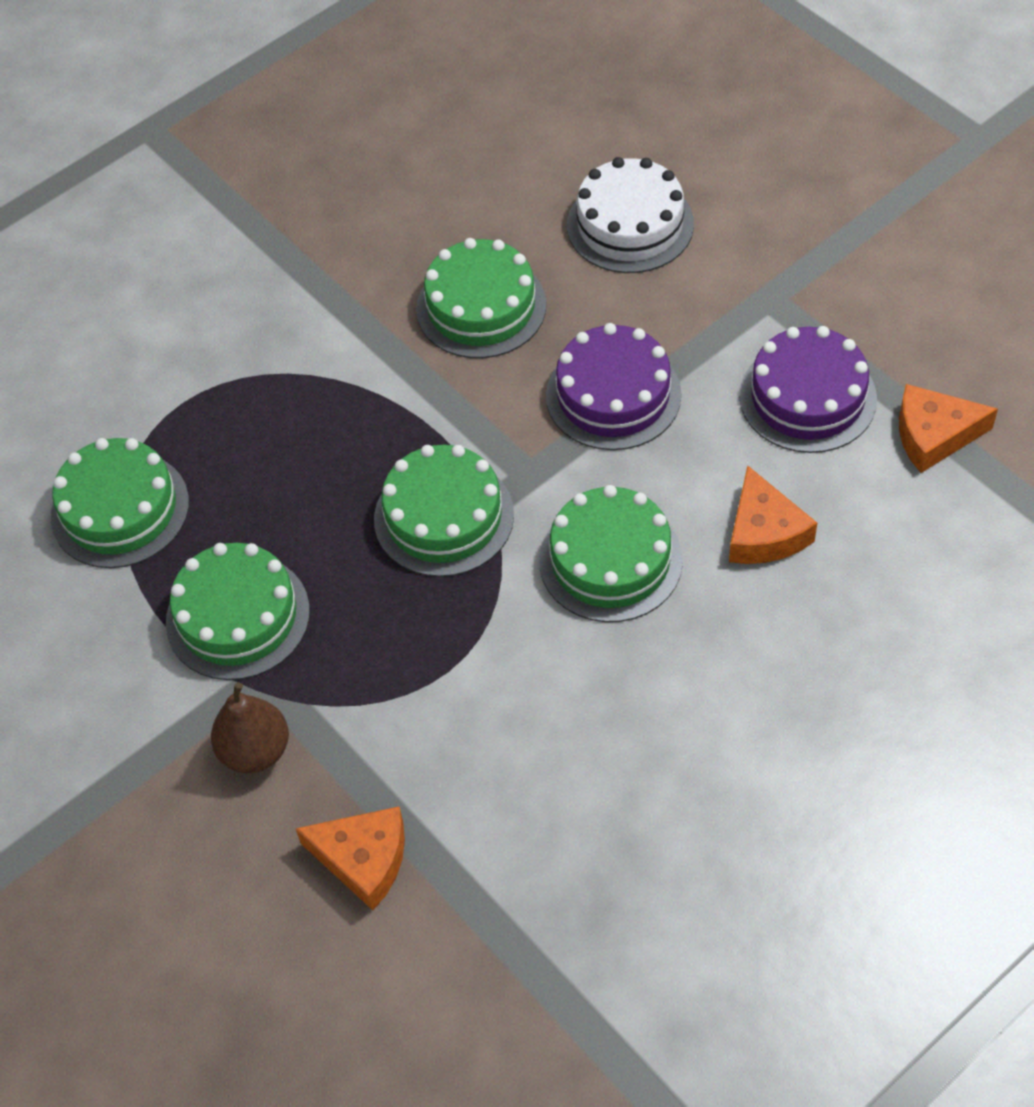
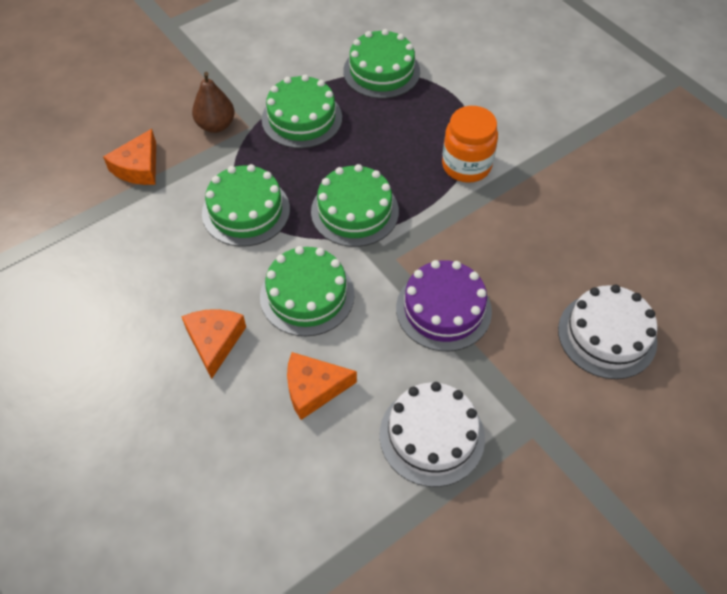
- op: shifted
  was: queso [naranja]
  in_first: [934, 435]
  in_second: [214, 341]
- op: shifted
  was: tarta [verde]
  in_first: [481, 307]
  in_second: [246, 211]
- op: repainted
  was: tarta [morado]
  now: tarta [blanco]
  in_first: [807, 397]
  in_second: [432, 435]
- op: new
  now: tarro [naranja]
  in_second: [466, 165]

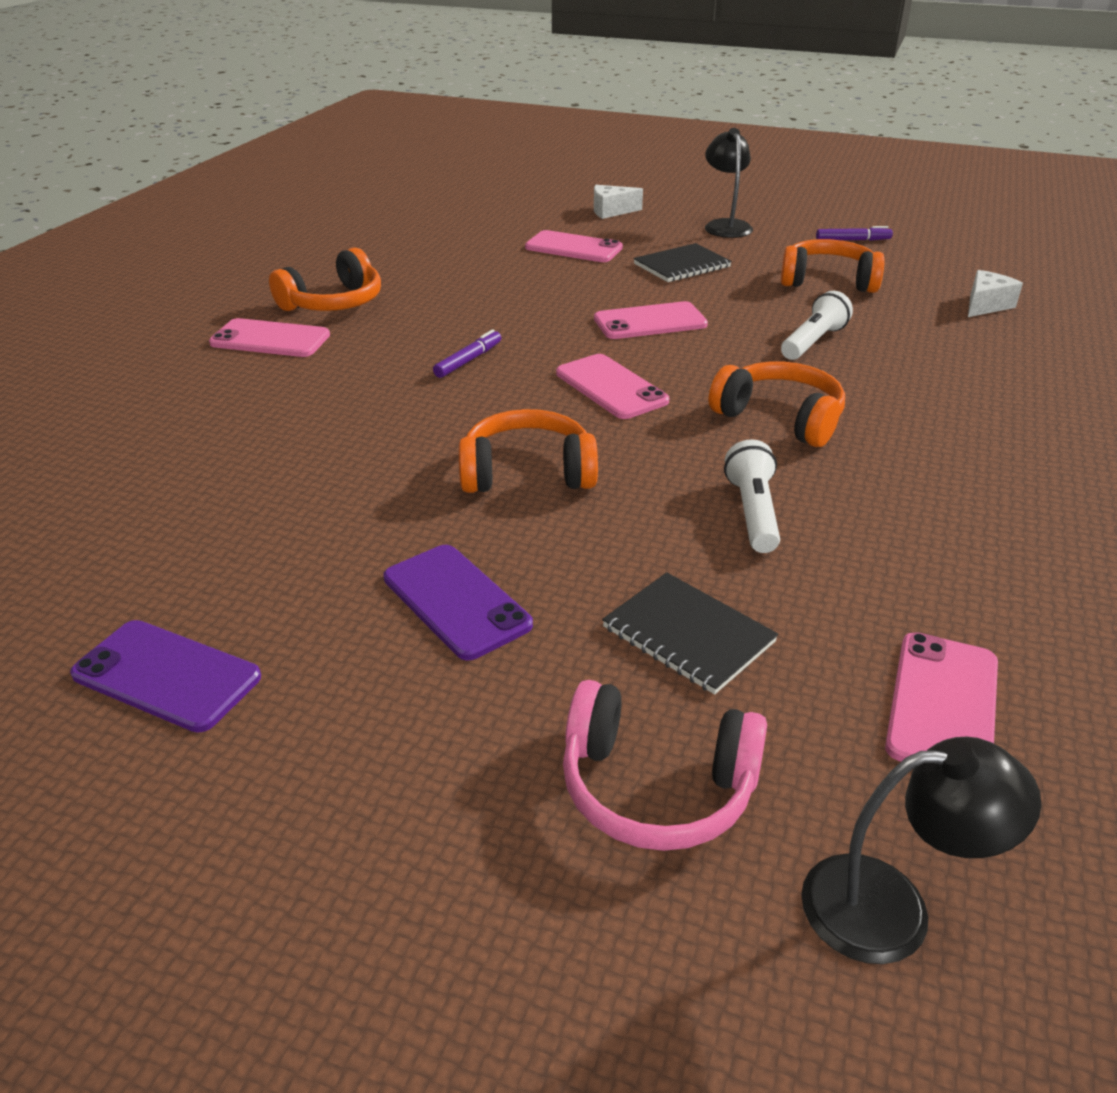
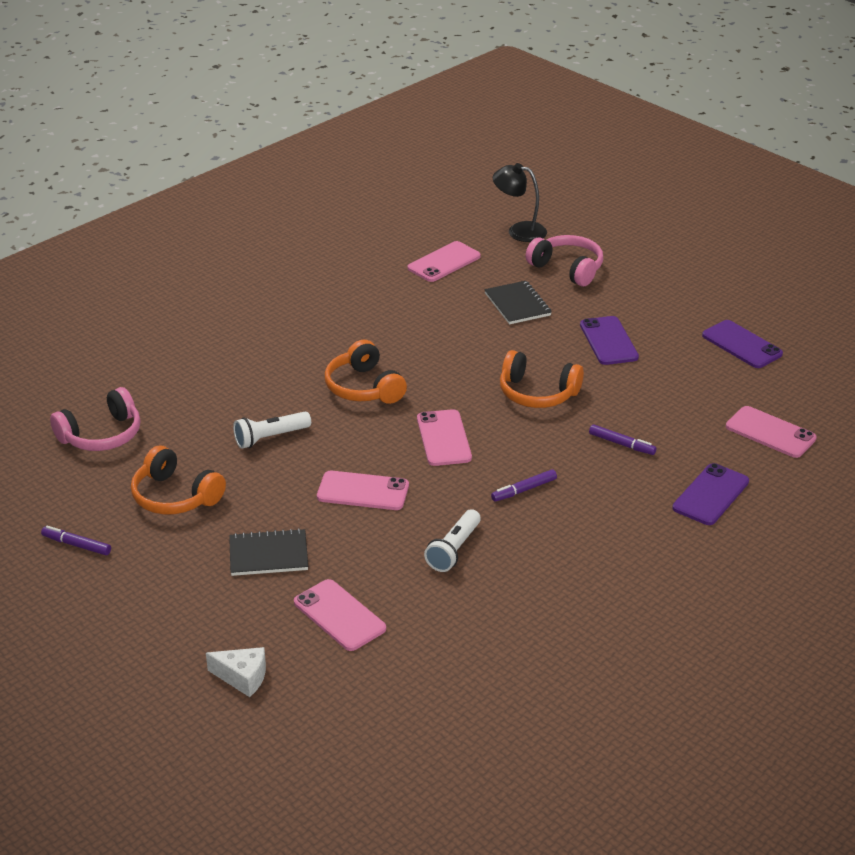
- op: swapped
  was: queso [blanco]
  now: auriculares [rosa]
  in_first: [985, 305]
  in_second: [102, 435]
- op: shifted
  was: lámpara de mano [blanco]
  in_first: [753, 512]
  in_second: [454, 550]
- op: new
  now: rotulador [morado]
  in_second: [622, 444]
- op: new
  now: móvil [morado]
  in_second: [711, 495]
- op: shifted
  was: móvil [rosa]
  in_first: [270, 339]
  in_second: [770, 432]
- op: gone
  was: auriculares [naranja]
  in_first: [334, 303]
- op: gone
  was: lámpara [negro]
  in_first: [725, 226]

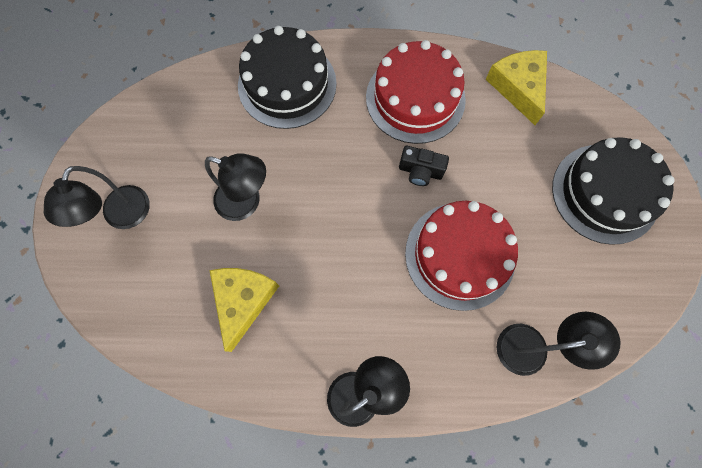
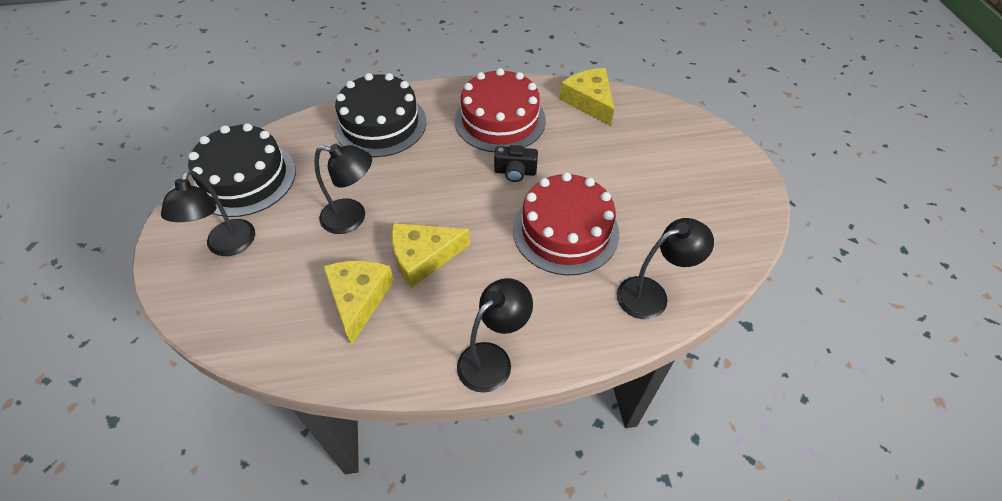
- op: shifted
  was: tarta [negro]
  in_first: [605, 193]
  in_second: [245, 178]
- op: new
  now: queso [amarillo]
  in_second: [423, 257]

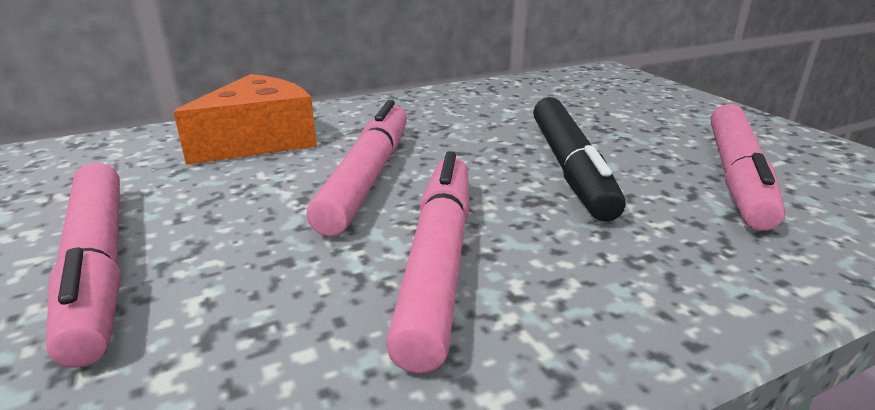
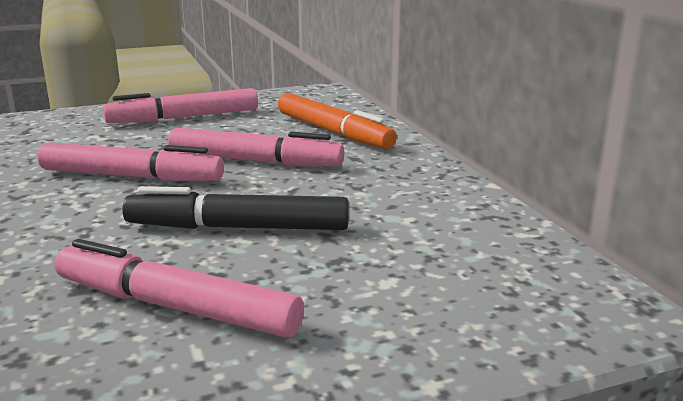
- op: swapped
  was: queso [naranja]
  now: rotulador [naranja]
  in_first: [260, 141]
  in_second: [333, 132]

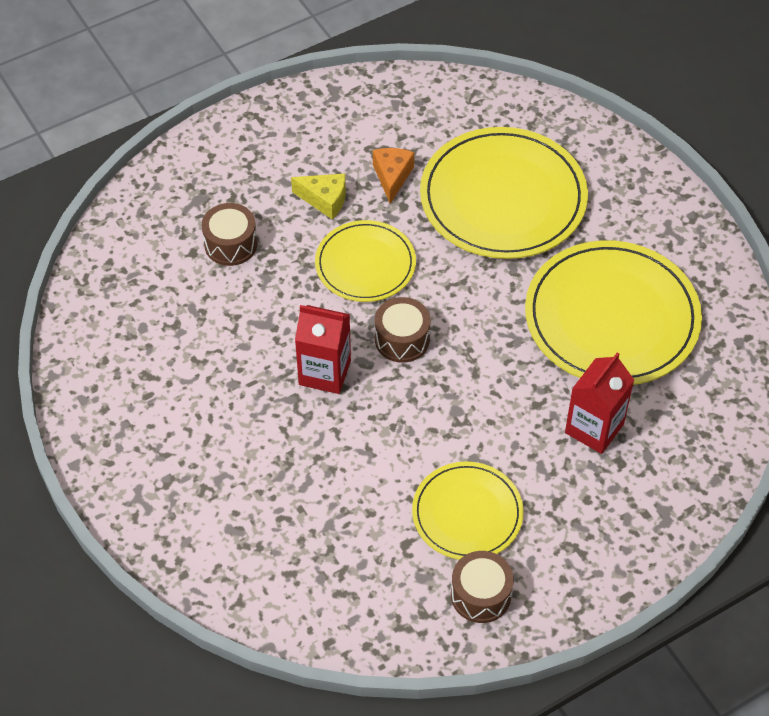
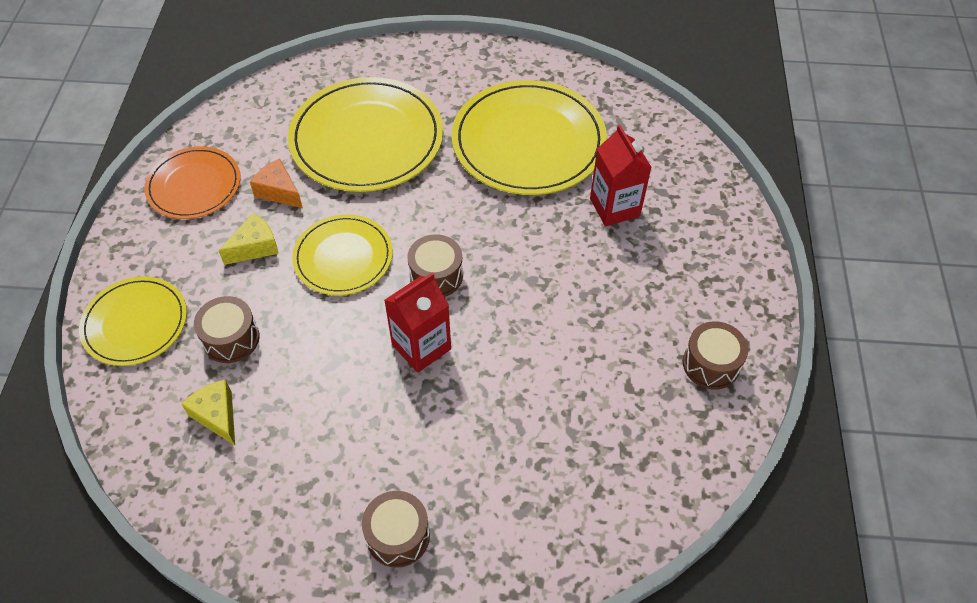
- op: shifted
  was: plato [amarillo]
  in_first: [467, 513]
  in_second: [135, 323]
- op: new
  now: plato [naranja]
  in_second: [194, 185]
- op: new
  now: queso [amarillo]
  in_second: [217, 415]
- op: new
  now: tambor [marrón]
  in_second: [398, 535]

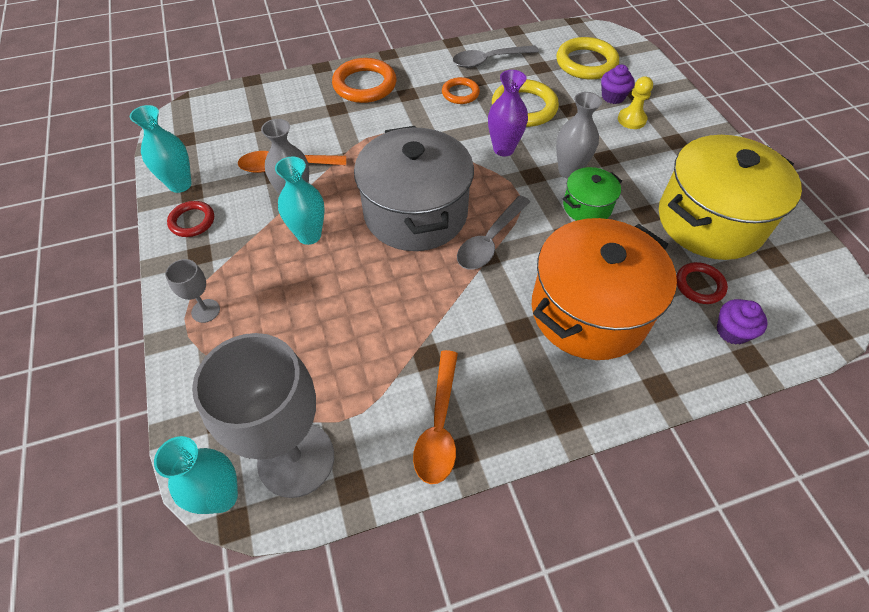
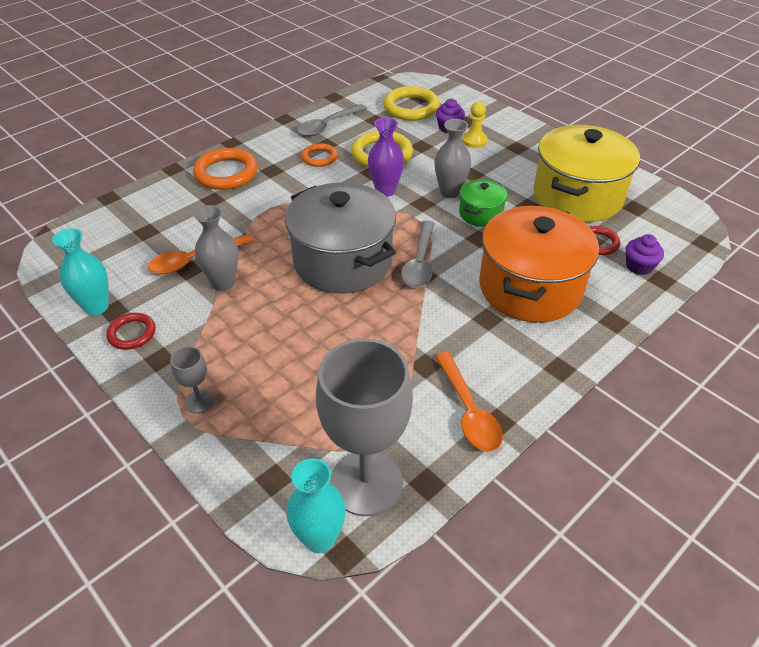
- op: gone
  was: florero [turquesa]
  in_first: [309, 235]

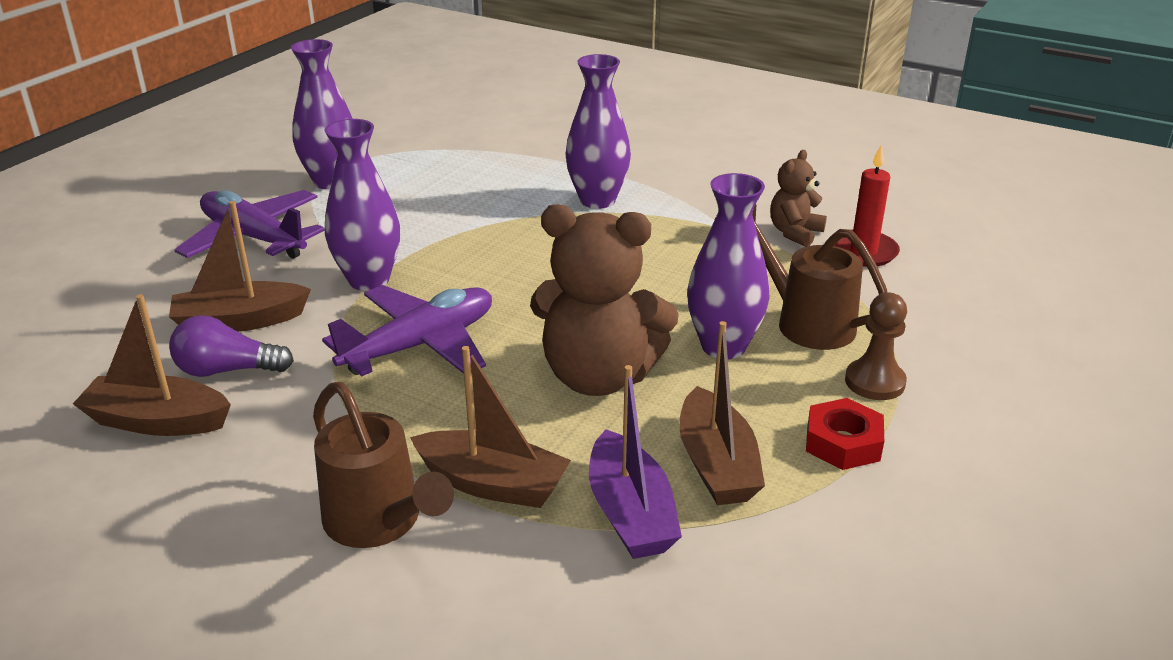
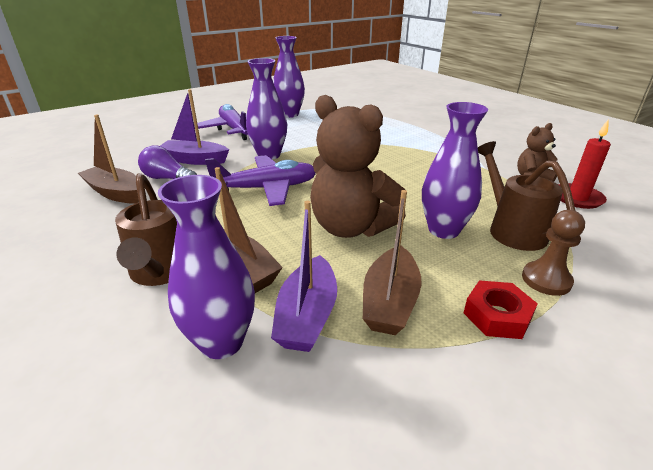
- op: shifted
  was: florero [morado]
  in_first: [597, 200]
  in_second: [222, 342]
- op: repainted
  was: barco [marrón]
  now: barco [morado]
  in_first: [240, 321]
  in_second: [194, 160]

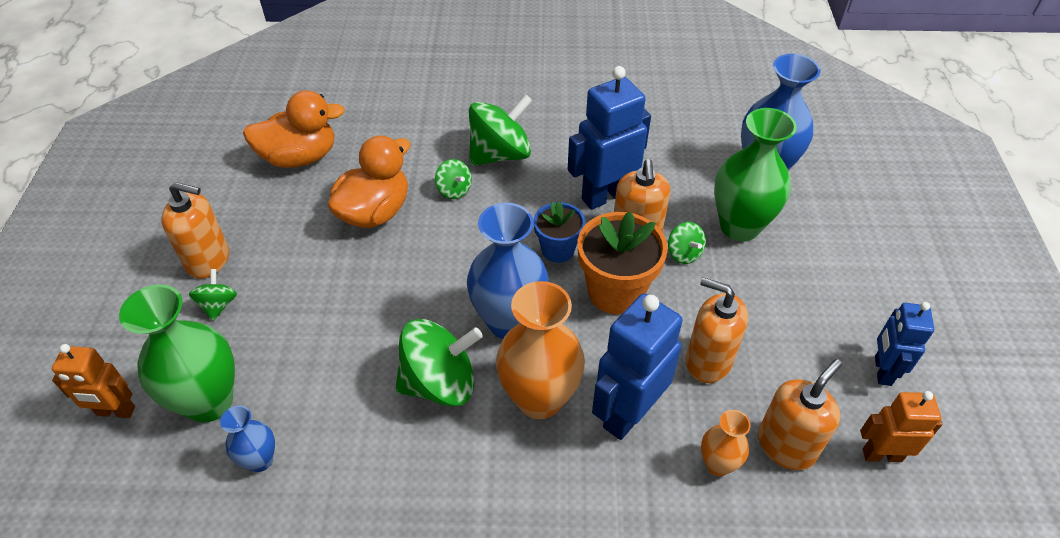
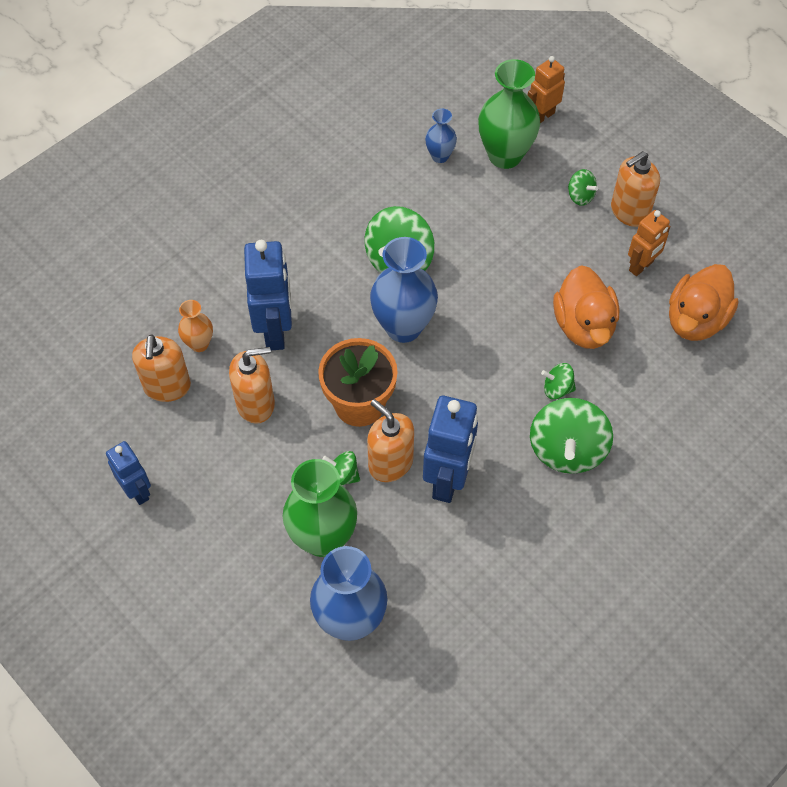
- op: shifted
  was: robot [naranja]
  in_first: [881, 454]
  in_second: [641, 266]
- op: gone
  was: florero [naranja]
  in_first: [539, 398]
- op: gone
  was: maceta [azul]
  in_first: [558, 250]

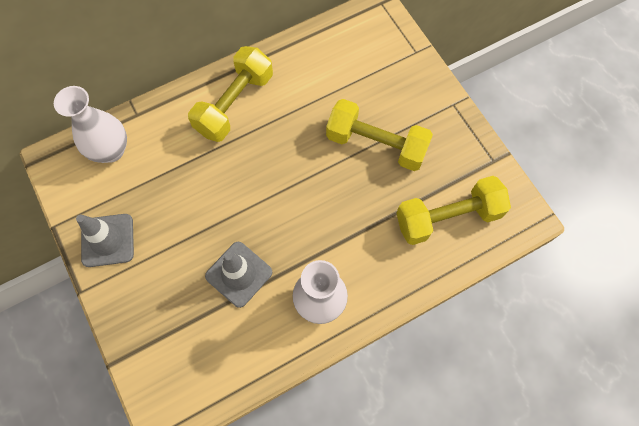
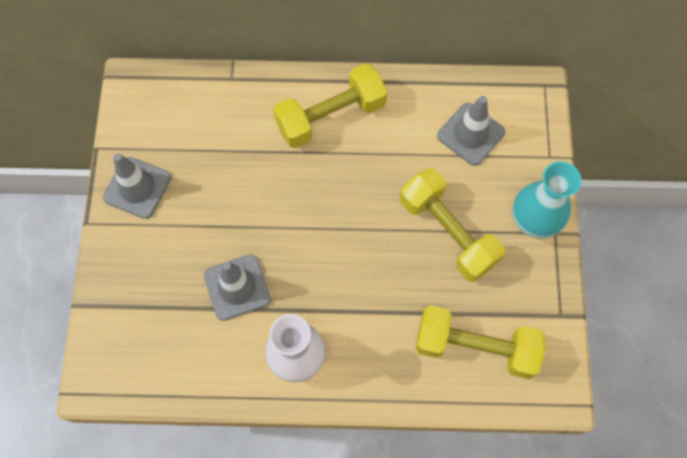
- op: new
  now: cono de tráfico [gris]
  in_second: [471, 134]
- op: new
  now: florero [turquesa]
  in_second: [533, 221]
- op: gone
  was: florero [blanco]
  in_first: [111, 150]

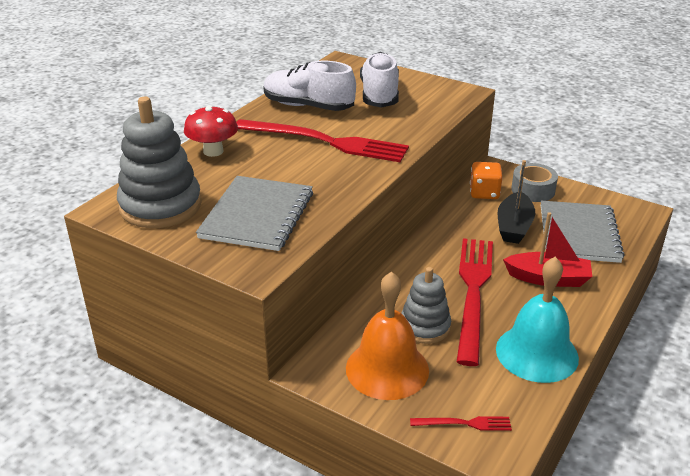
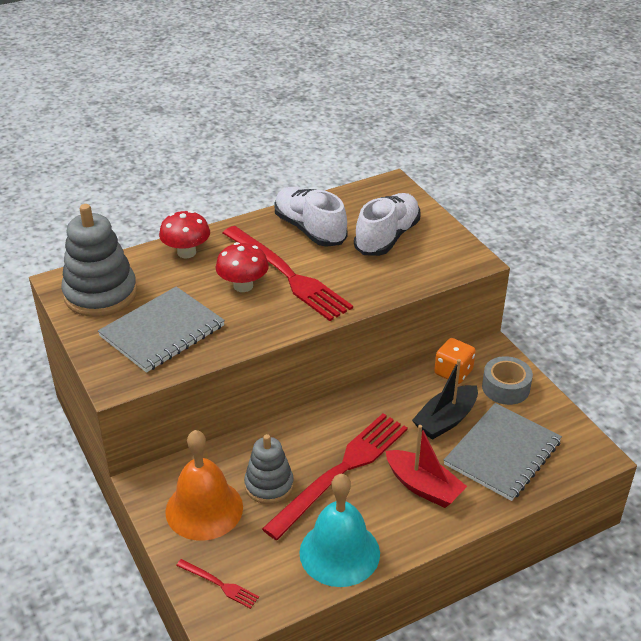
- op: new
  now: seta [rojo]
  in_second: [243, 286]

